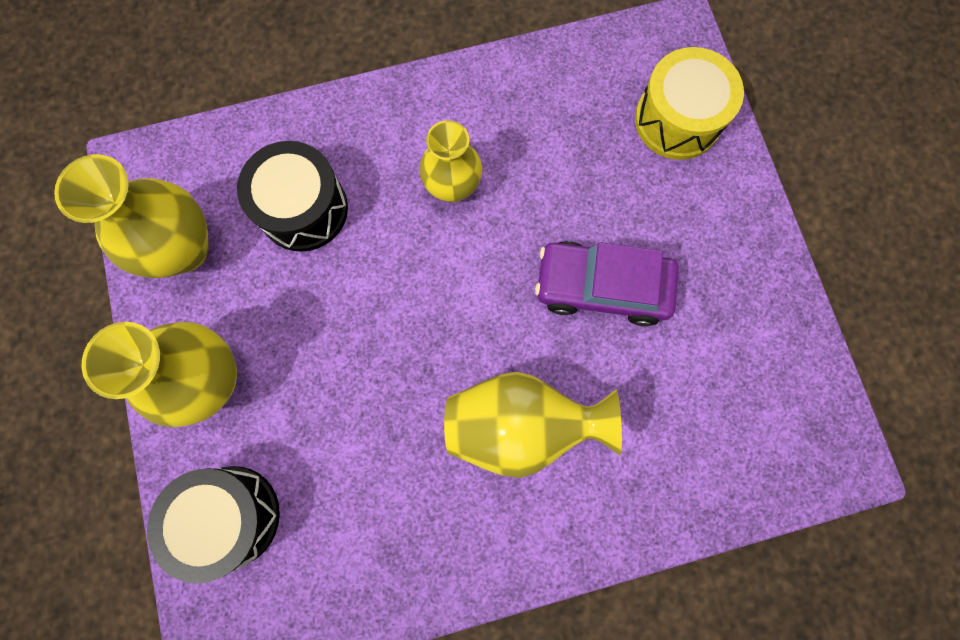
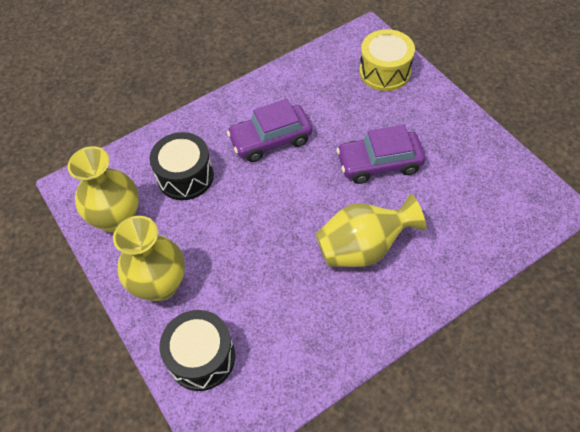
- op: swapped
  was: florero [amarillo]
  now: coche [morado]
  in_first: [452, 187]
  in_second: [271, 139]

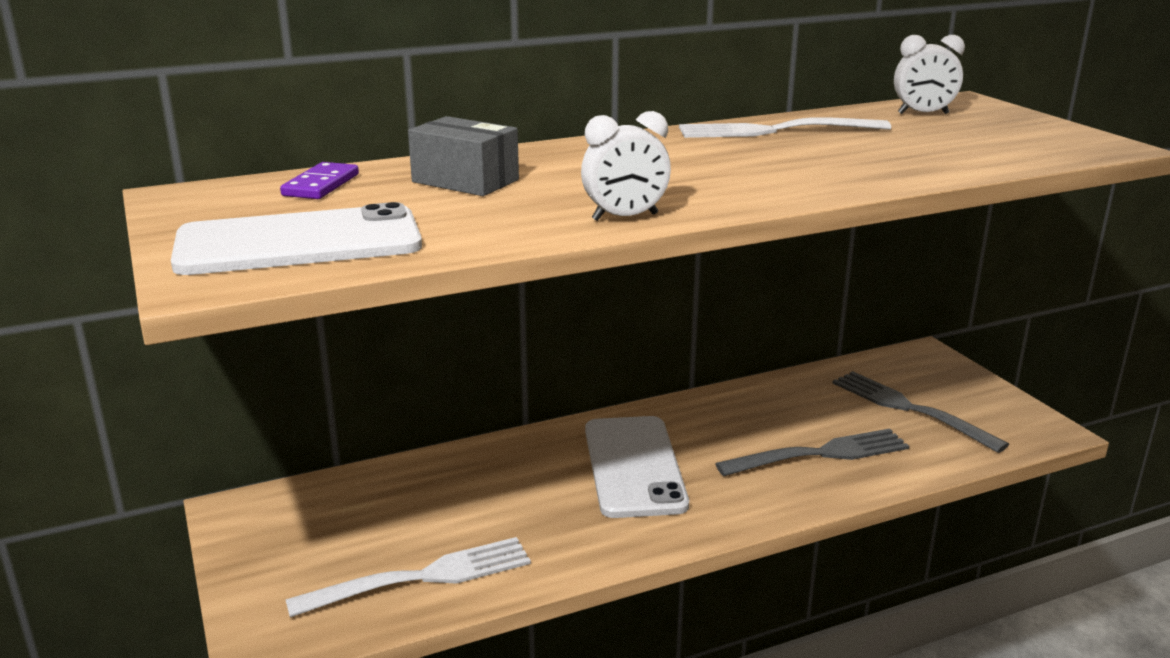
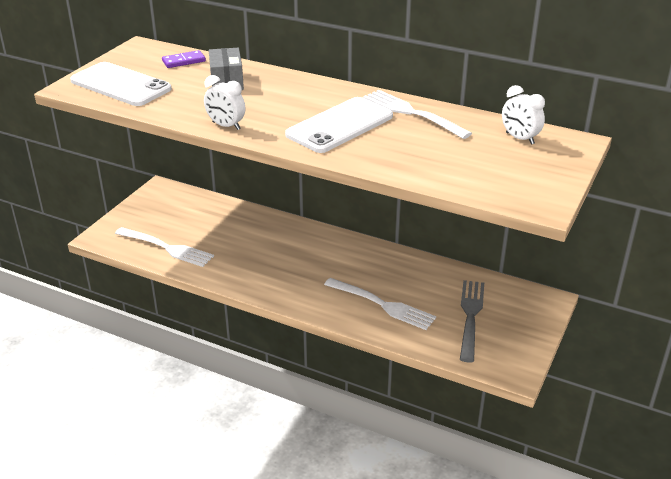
- op: shifted
  was: móvil [blanco]
  in_first: [634, 466]
  in_second: [340, 125]
- op: repainted
  was: tenedor [gris]
  now: tenedor [blanco]
  in_first: [820, 454]
  in_second: [382, 305]

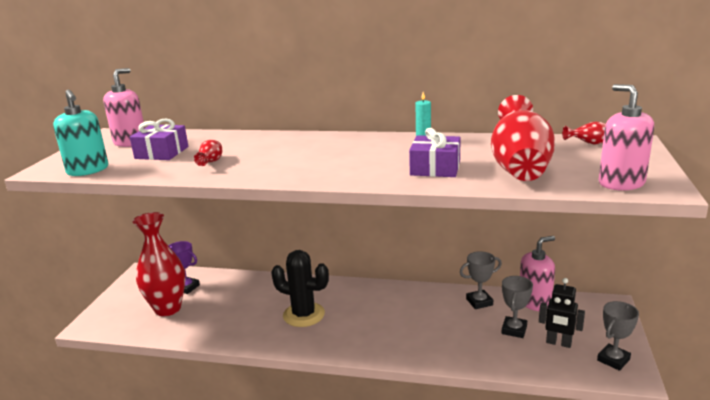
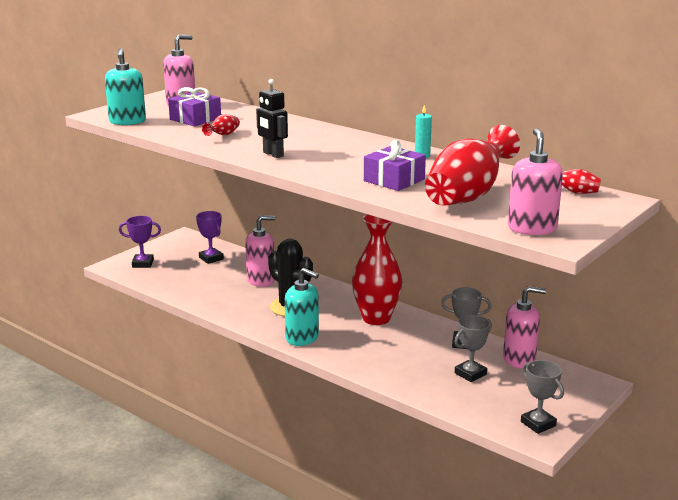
- op: new
  now: trofeo [morado]
  in_second: [143, 263]
- op: new
  now: dispensador de jabón [rosa]
  in_second: [261, 280]
- op: shifted
  was: robot [negro]
  in_first: [558, 343]
  in_second: [273, 154]
- op: new
  now: dispensador de jabón [turquesa]
  in_second: [302, 338]
- op: shifted
  was: florero [rojo]
  in_first: [168, 308]
  in_second: [376, 318]
- op: rotated
  was: trofeo [gris]
  in_first: [613, 360]
  in_second: [538, 424]
  clockwise: 75

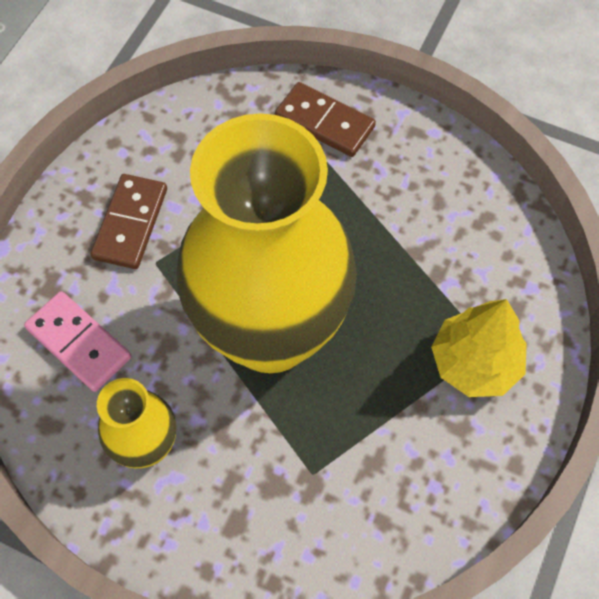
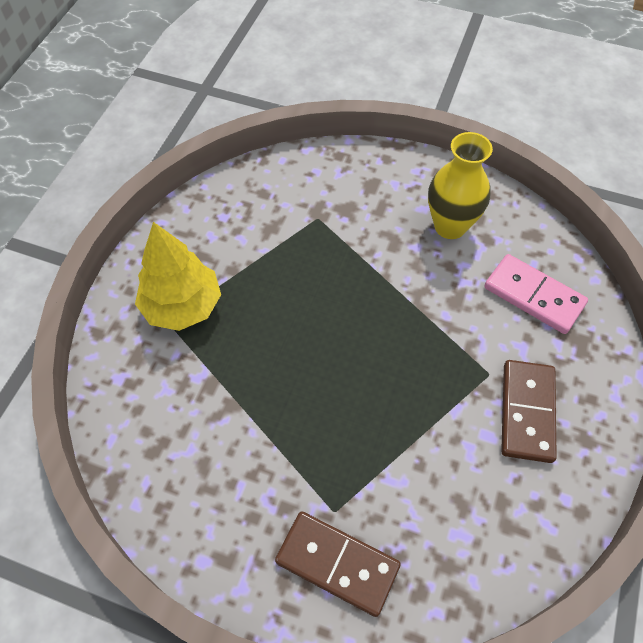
- op: gone
  was: florero [amarillo]
  in_first: [270, 332]

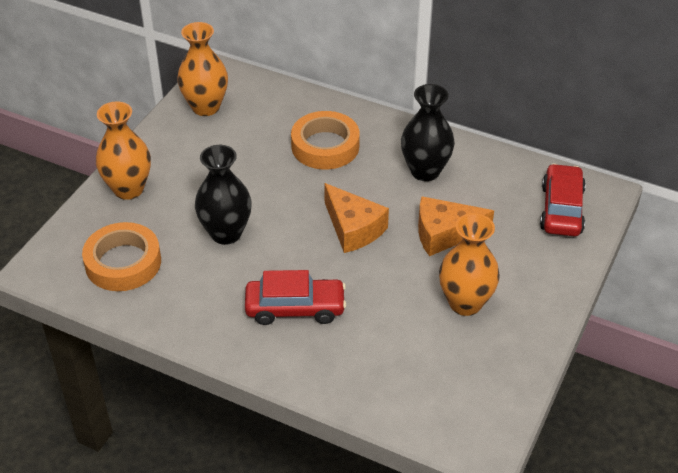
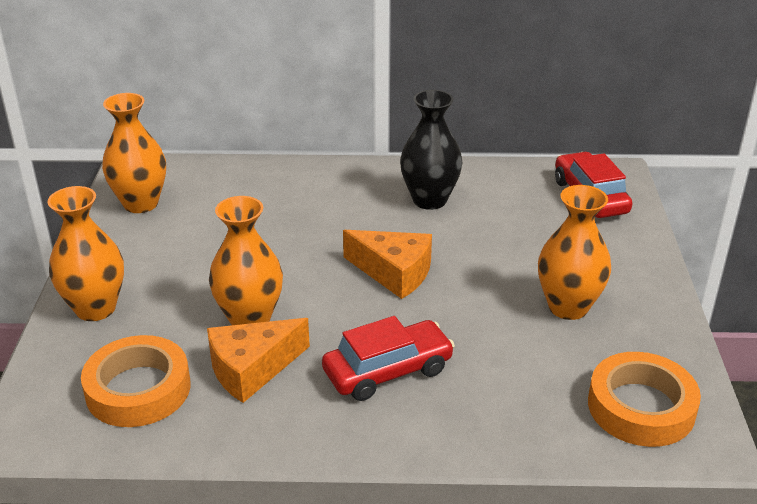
- op: shifted
  was: queso [naranja]
  in_first: [444, 234]
  in_second: [252, 369]
- op: repainted
  was: florero [negro]
  now: florero [naranja]
  in_first: [226, 233]
  in_second: [250, 319]
- op: shifted
  was: cinta adhesiva [naranja]
  in_first: [325, 146]
  in_second: [641, 407]

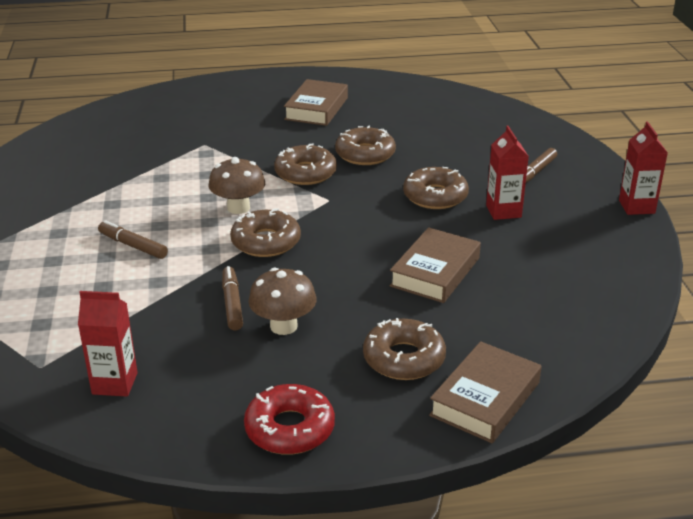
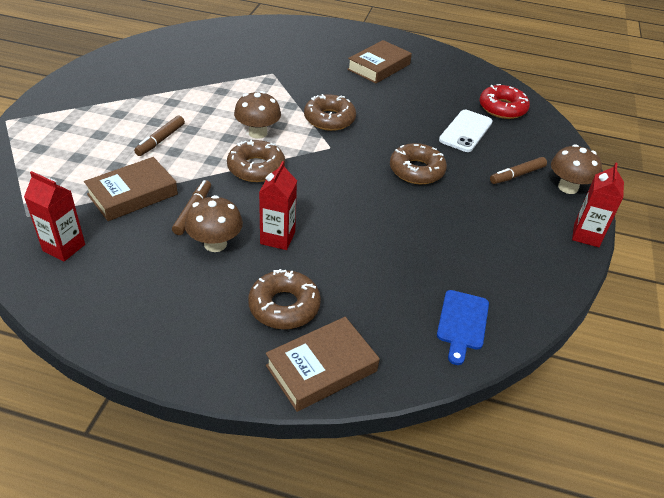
- op: shifted
  was: libro [marrón]
  in_first: [435, 272]
  in_second: [132, 194]
- op: rotated
  was: rotulador [marrón]
  in_first: [133, 246]
  in_second: [160, 140]
  clockwise: -120
- op: shifted
  was: cartón de leche [rojo]
  in_first: [503, 211]
  in_second: [277, 238]
- op: new
  now: tabla de cortar [azul]
  in_second: [462, 323]
- op: new
  now: móvil [blanco]
  in_second: [465, 131]
- op: shifted
  was: rosquilla [rojo]
  in_first: [289, 429]
  in_second: [502, 108]
- op: new
  now: seta [marrón]
  in_second: [568, 187]
- op: gone
  was: rosquilla [marrón]
  in_first: [365, 154]

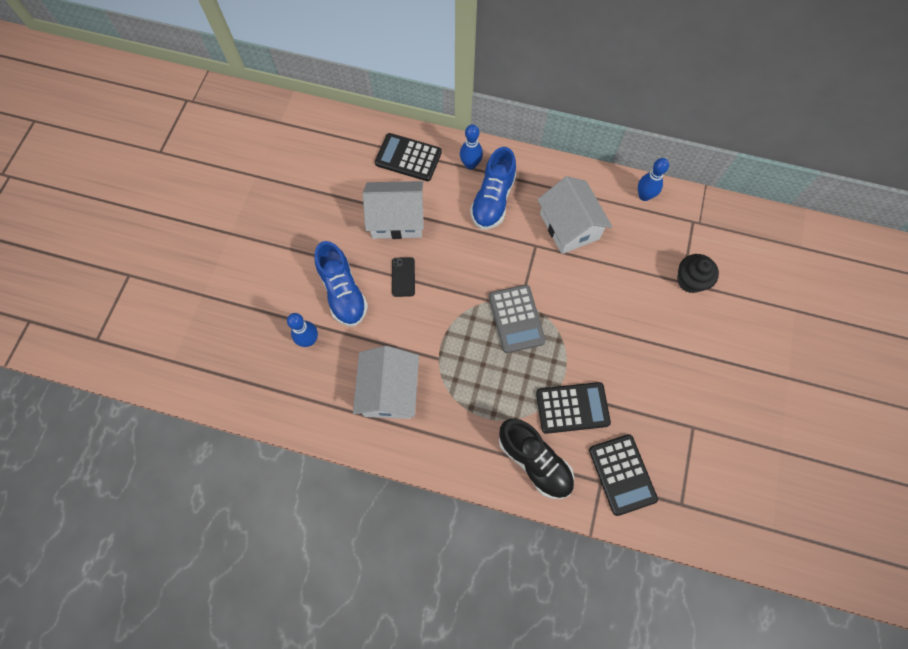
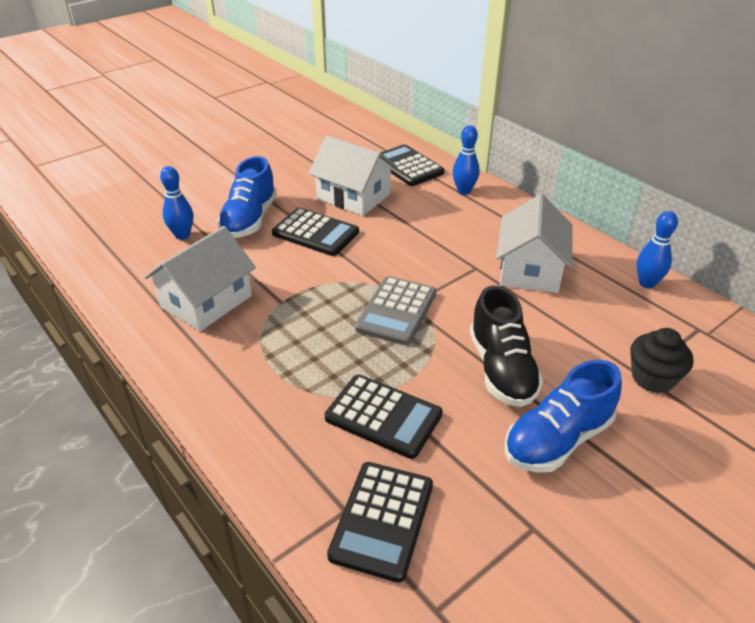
- op: swapped
  was: móvil [negro]
  now: calculadora [negro]
  in_first: [403, 277]
  in_second: [315, 233]
- op: shifted
  was: zapato [negro]
  in_first: [534, 461]
  in_second: [501, 369]
- op: shifted
  was: zapato [azul]
  in_first: [493, 200]
  in_second: [557, 439]

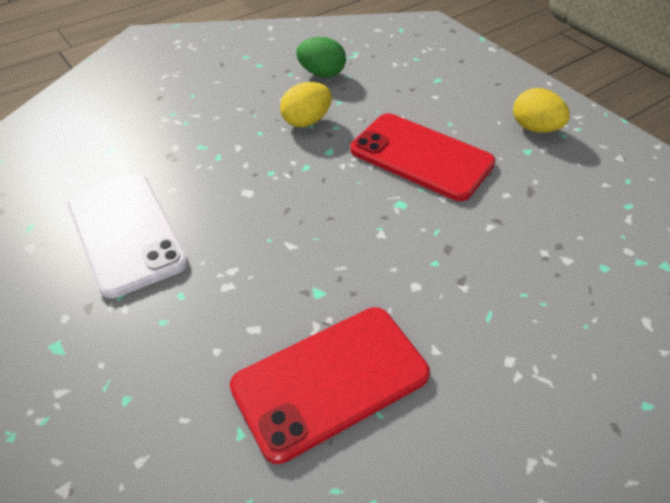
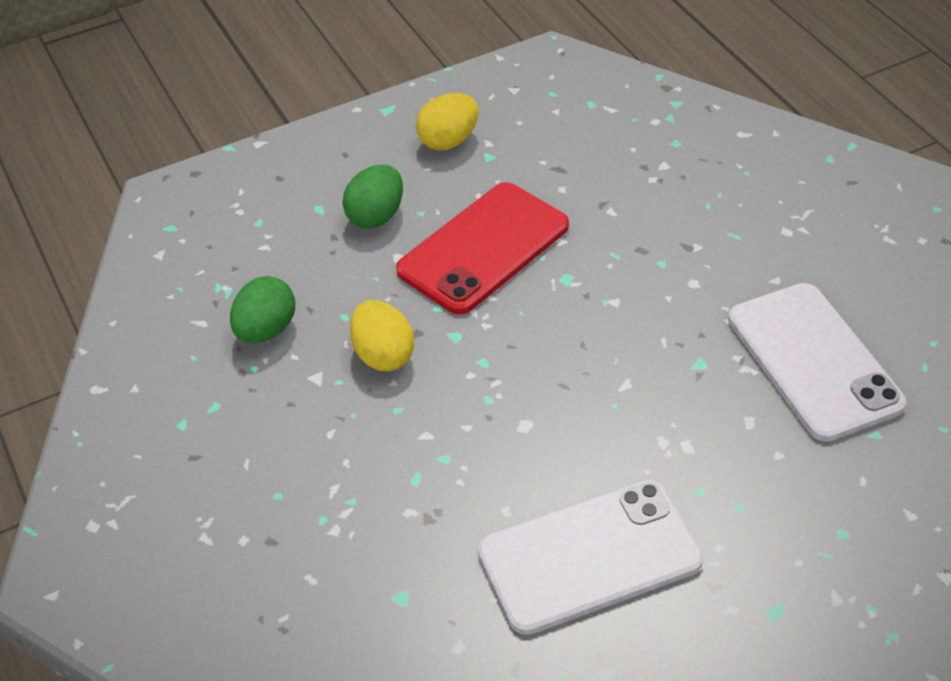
- op: new
  now: huevo [verde]
  in_second: [376, 216]
- op: repainted
  was: móvil [rojo]
  now: móvil [blanco]
  in_first: [330, 381]
  in_second: [813, 361]

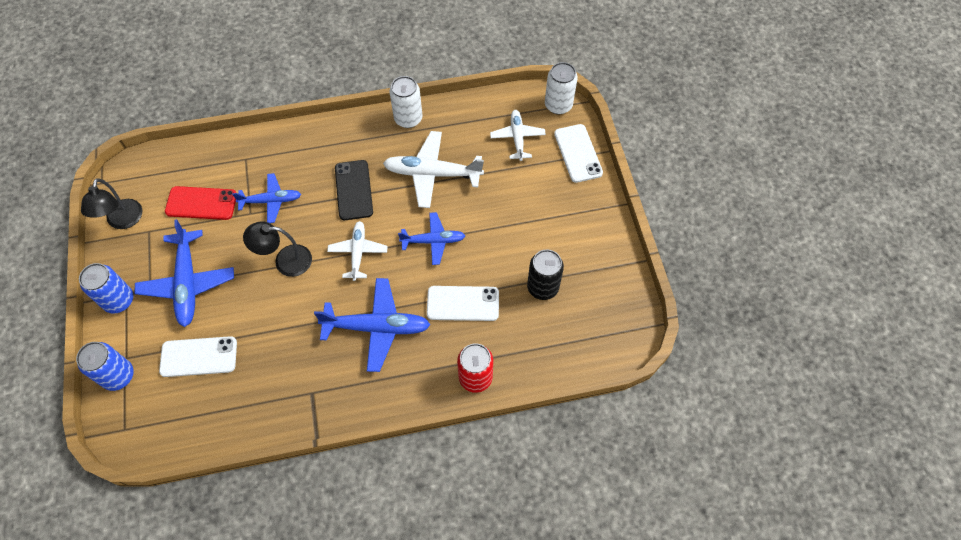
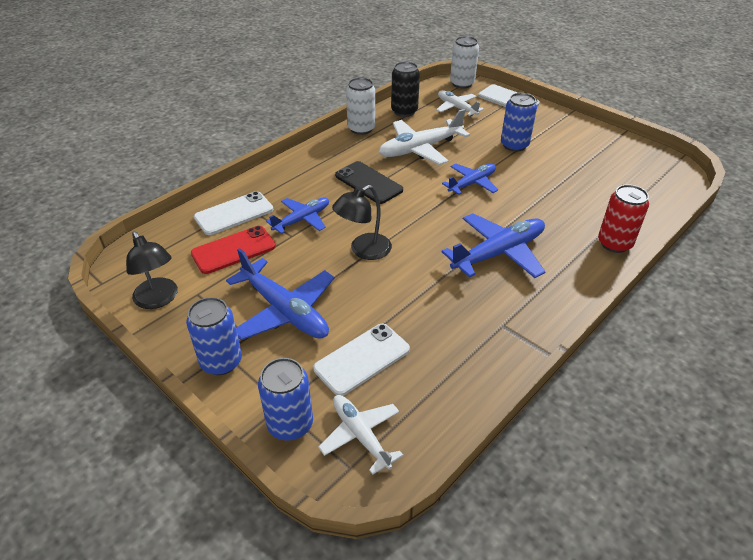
- op: shifted
  was: móvil [blanco]
  in_first: [463, 303]
  in_second: [234, 214]
- op: shifted
  was: avión [blanco]
  in_first: [358, 253]
  in_second: [361, 435]
- op: shifted
  was: lata [negro]
  in_first: [542, 287]
  in_second: [404, 111]
- op: new
  now: lata [azul]
  in_second: [514, 145]

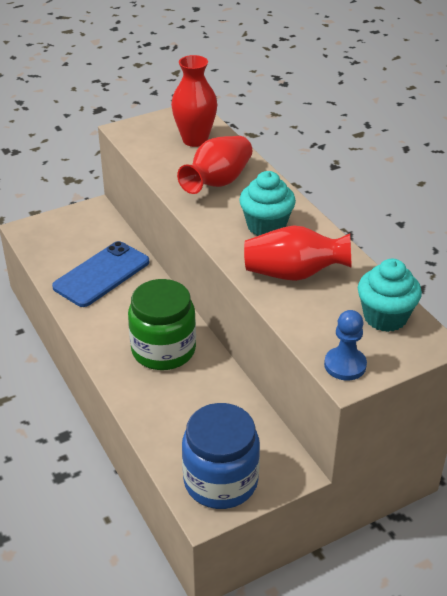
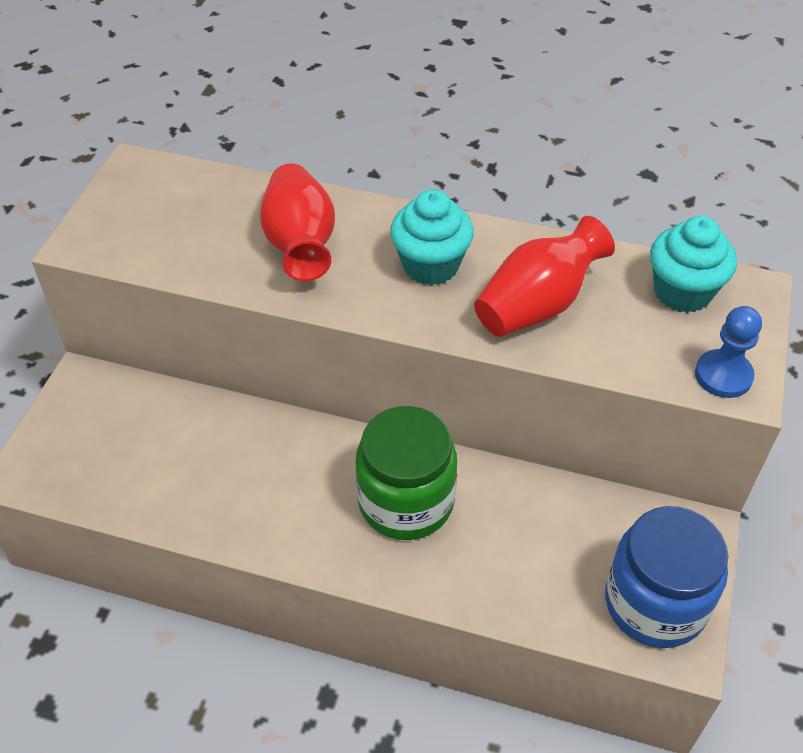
- op: gone
  was: móvil [azul]
  in_first: [102, 274]
- op: gone
  was: florero [rojo]
  in_first: [195, 140]

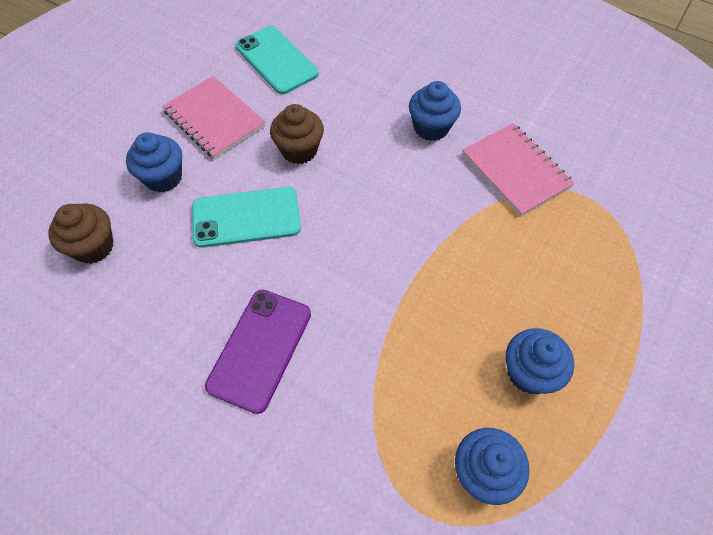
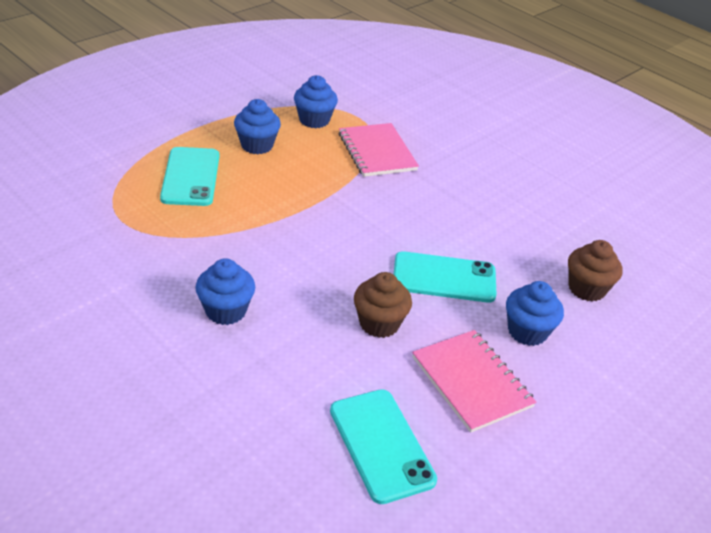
- op: new
  now: móvil [turquesa]
  in_second: [190, 177]
- op: shifted
  was: cuaderno [rosa]
  in_first: [515, 170]
  in_second: [377, 152]
- op: gone
  was: móvil [morado]
  in_first: [260, 349]

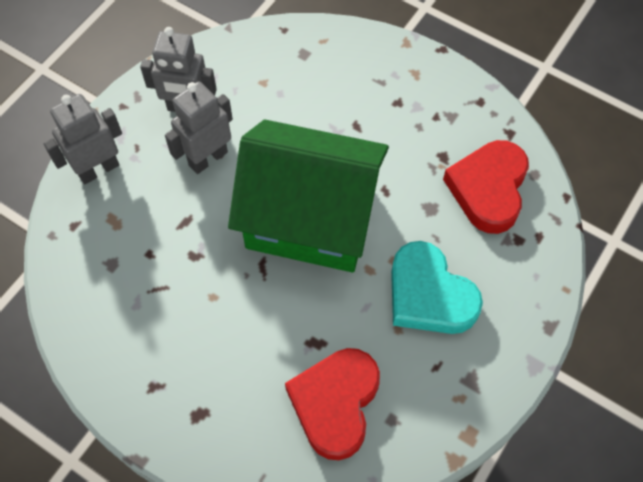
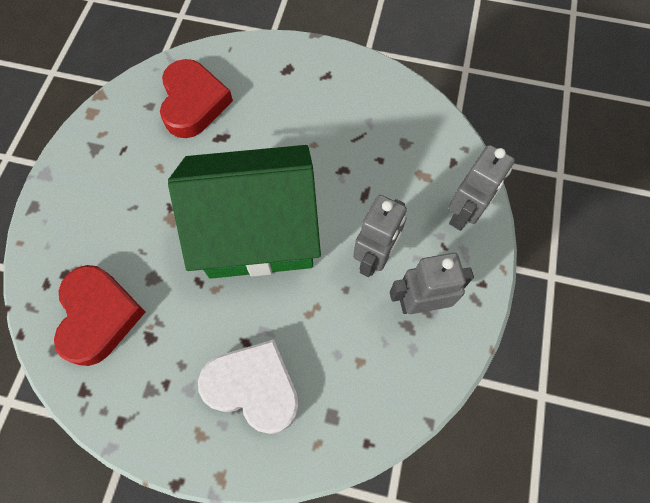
- op: new
  now: corazón [blanco]
  in_second: [254, 387]
- op: gone
  was: corazón [turquesa]
  in_first: [429, 295]

